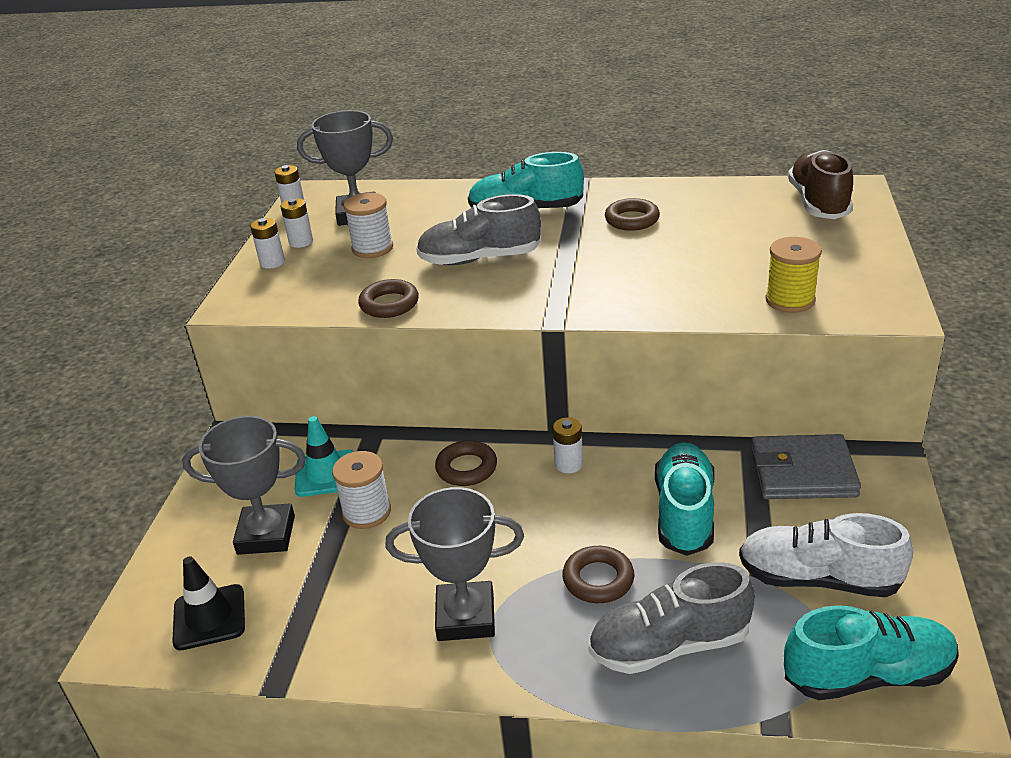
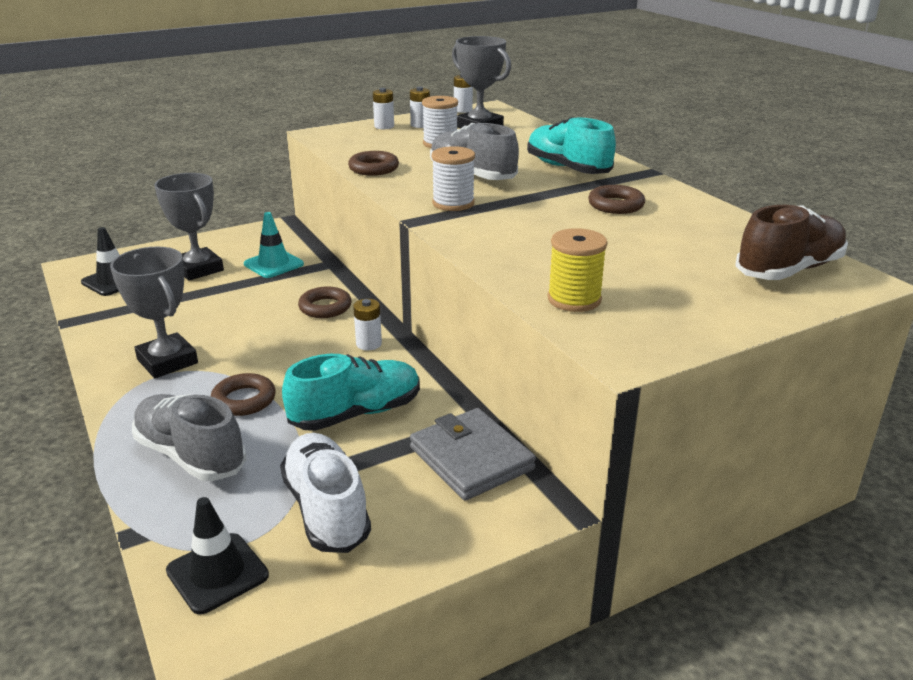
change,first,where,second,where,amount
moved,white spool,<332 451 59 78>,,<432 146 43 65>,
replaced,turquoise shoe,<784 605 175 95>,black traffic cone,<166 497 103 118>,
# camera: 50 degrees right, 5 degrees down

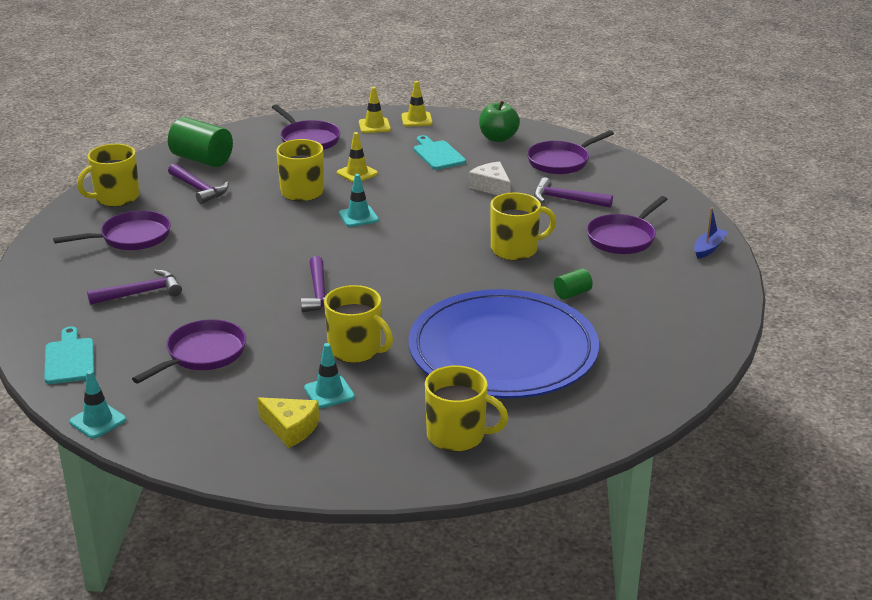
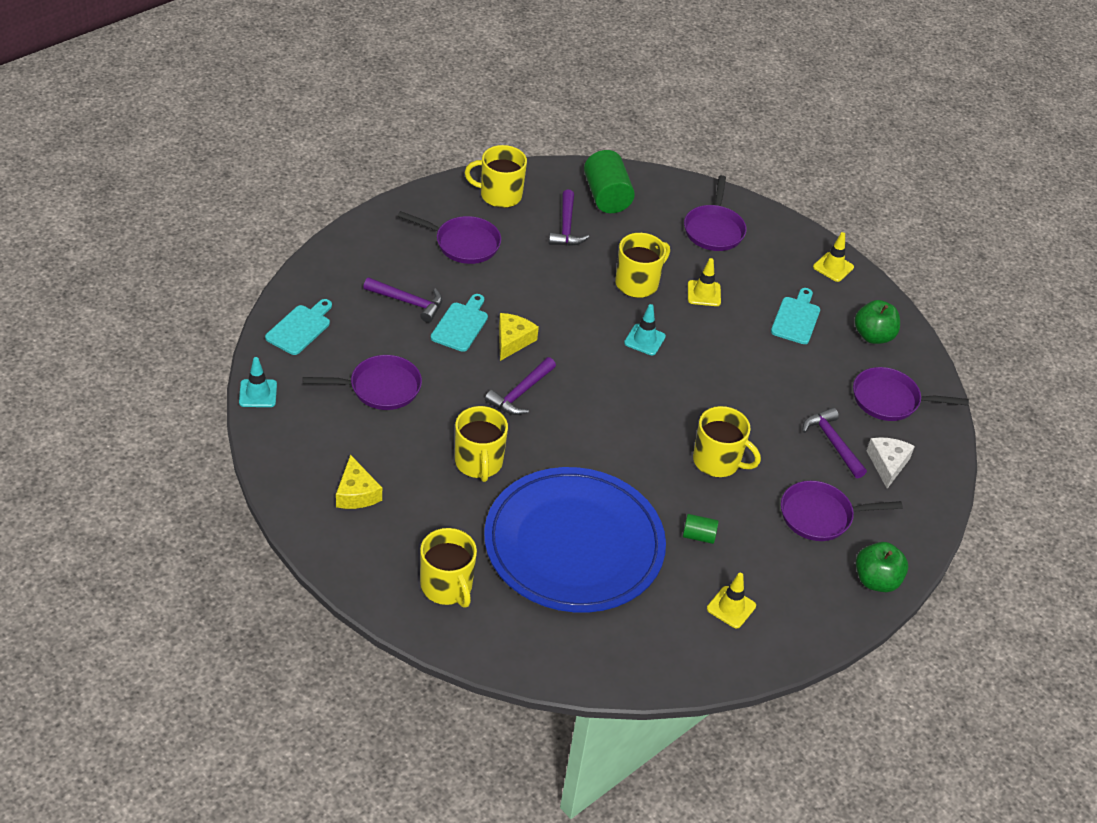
change,first,where,second,where,amount
removed,turquoise traffic cone,<304 343 51 65>,,,
moved,yellow traffic cone,<359 87 32 46>,,<707 573 49 55>,
moved,white cheese,<469 162 42 33>,,<867 437 48 52>,
replaced,blue boat,<694 207 34 52>,green apple,<856 542 52 50>,
added,,,turquoise cutting board,<431 294 57 58>,
added,,,yellow cheese,<499 313 40 48>,
# camera: 40 degrees right, 15 degrees up

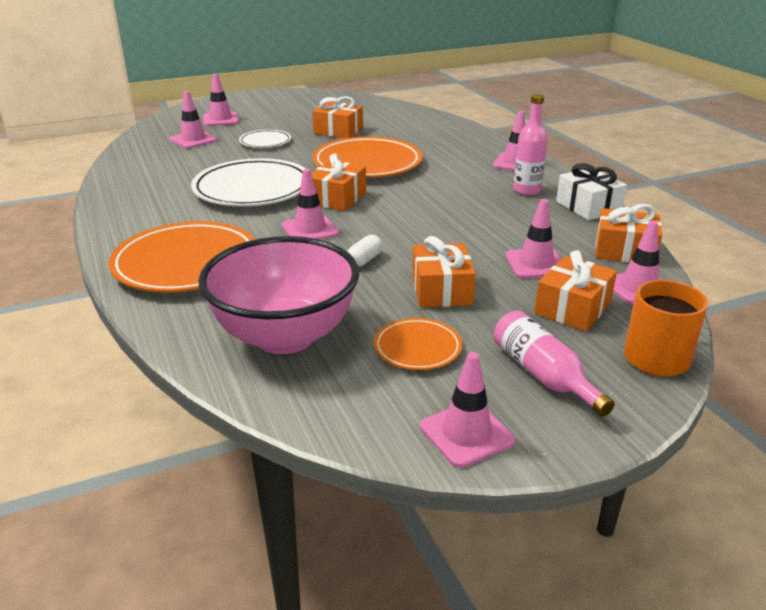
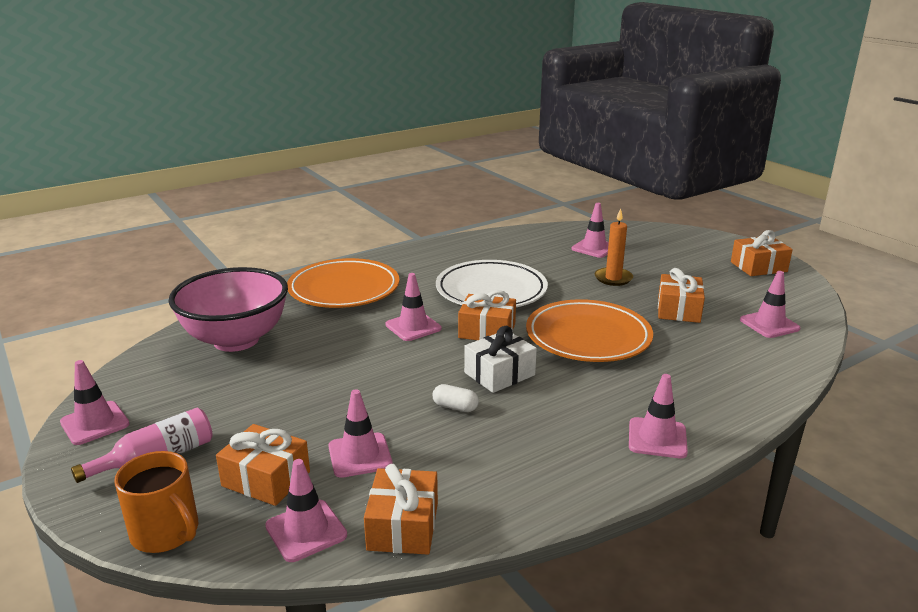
change,first,where,second,where,amount
moved,pink traffic cone,<203 74 36 52>,,<740 271 61 67>,
replaced,white plate,<239 130 52 18>,orange candle,<595 208 38 78>,
moved,white capsule,<347 235 36 32>,,<433 384 46 28>,
removed,orange plate,<374 318 88 52>,,,
moved,orange gift,<412 236 64 71>,,<731 230 62 46>,
removed,pink bottle,<513 94 35 101>,,,
moved,white gift,<556 163 71 57>,,<464 326 73 67>,
# camera: 80 degrees right, 5 degrees down

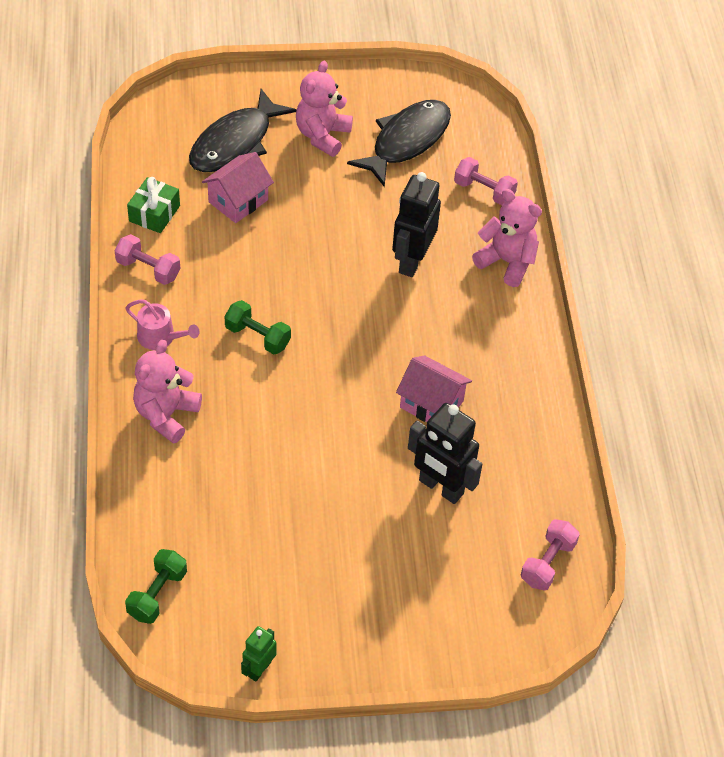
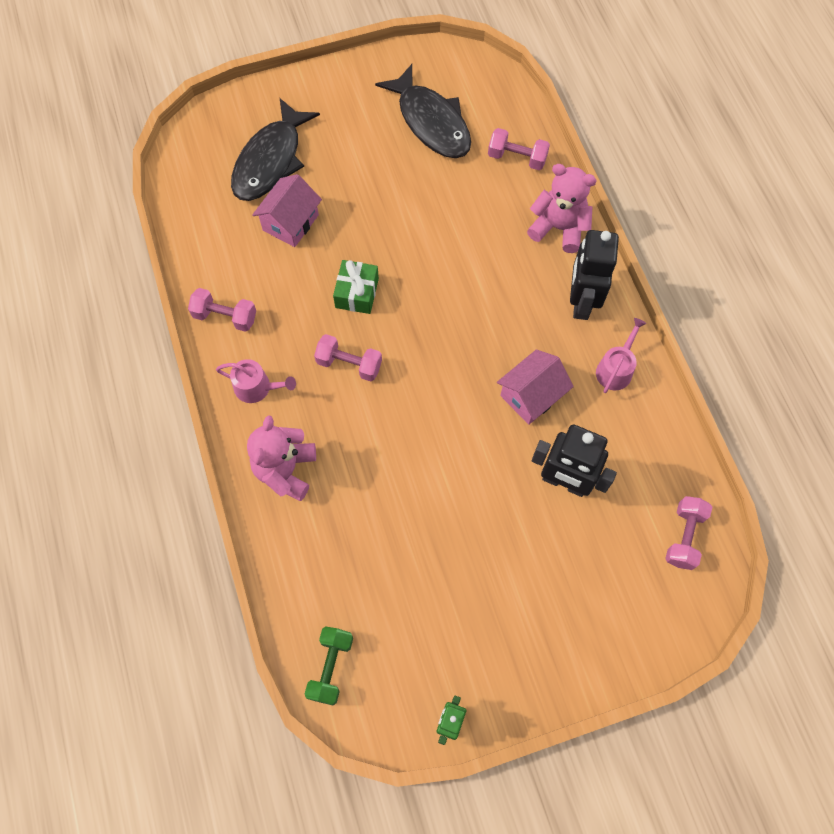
change,first,where,second,where,amount
moved,green gift,<127 177 53 56>,,<333 260 46 54>,
recoloured,green dumbbell,<224 300 67 54>,pink dumbbell,<314 334 68 47>,
removed,pink teddy bear,<296 61 57 96>,,,
turned,black fish,<347 100 104 87>,,<375 64 96 94>,120 degrees clockwise
moved,black robot,<392 172 49 105>,,<570 230 49 90>,
turned,pink house,<396 355 76 67>,,<497 349 77 75>,60 degrees counterclockwise
added,,,pink watering can,<596 318 51 75>,
# camera: 10 degrees left, 15 degrees up

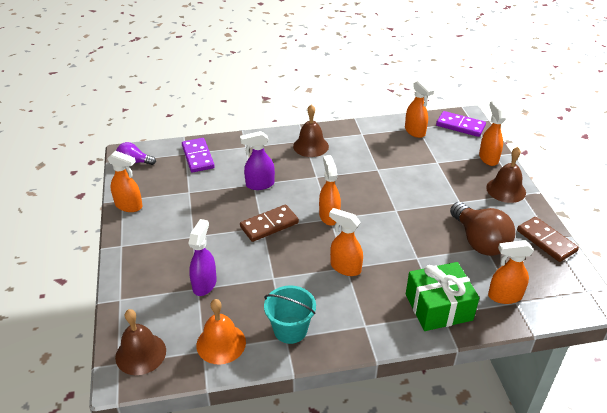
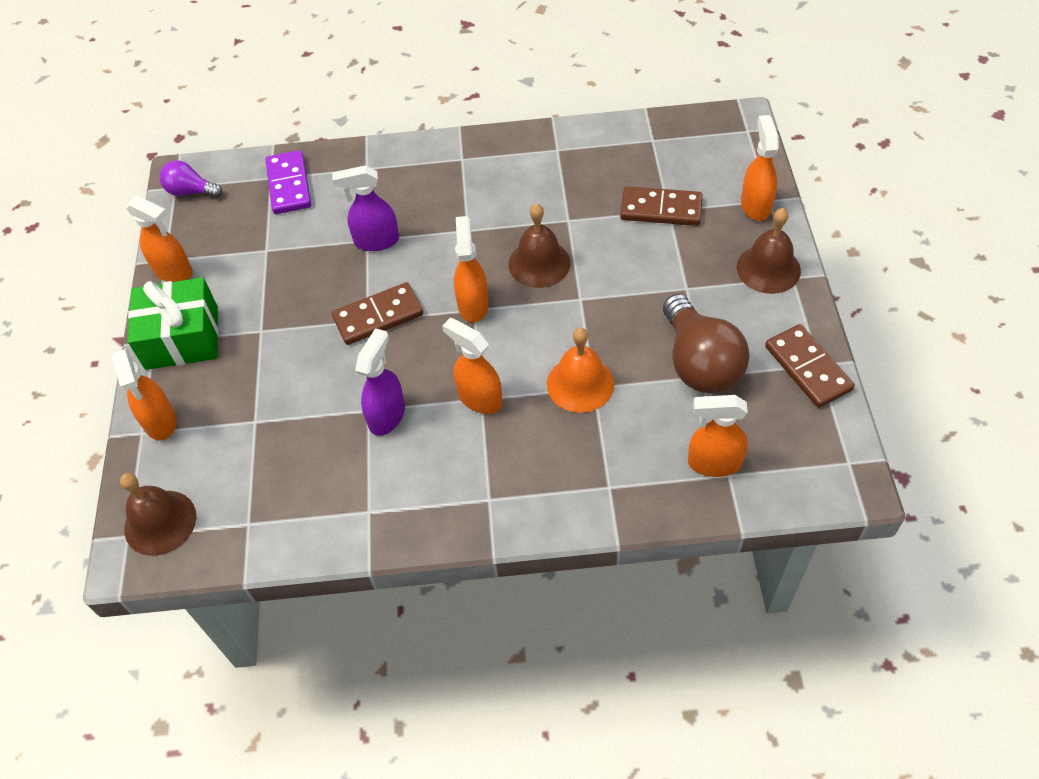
change,first,where,second,where,amount
moved,purple spray bottle,<188 219 29 77>,,<355 328 50 108>,
moved,orange bell,<196 299 50 65>,,<547 328 67 85>,
removed,turquoise bucket,<264 285 52 59>,,,
moved,brown bell,<293 104 36 53>,,<509 203 61 85>,
moved,orange spray bottle,<405 80 29 58>,,<112 349 64 92>,
moved,green gift,<406 262 73 69>,,<128 277 90 93>,
removed,purple domino,<436 111 50 26>,,,
added,,,brown domino,<620 186 83 40>,
# camera: 10 degrees right, 15 degrees up

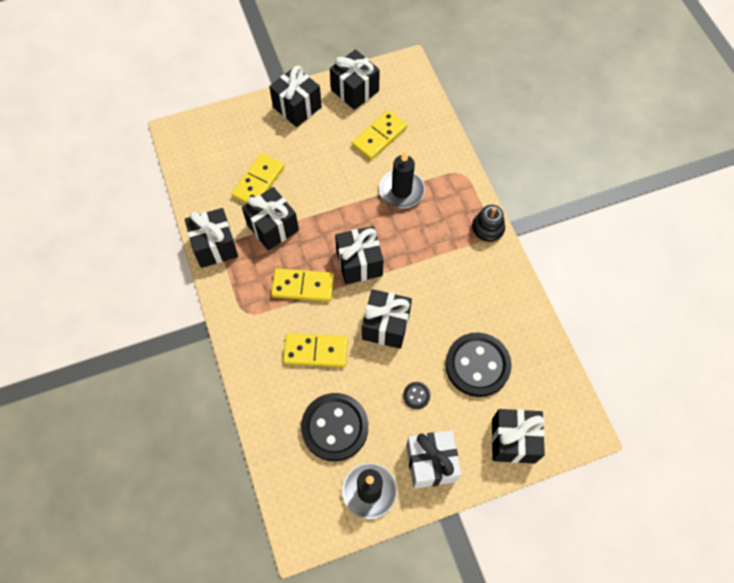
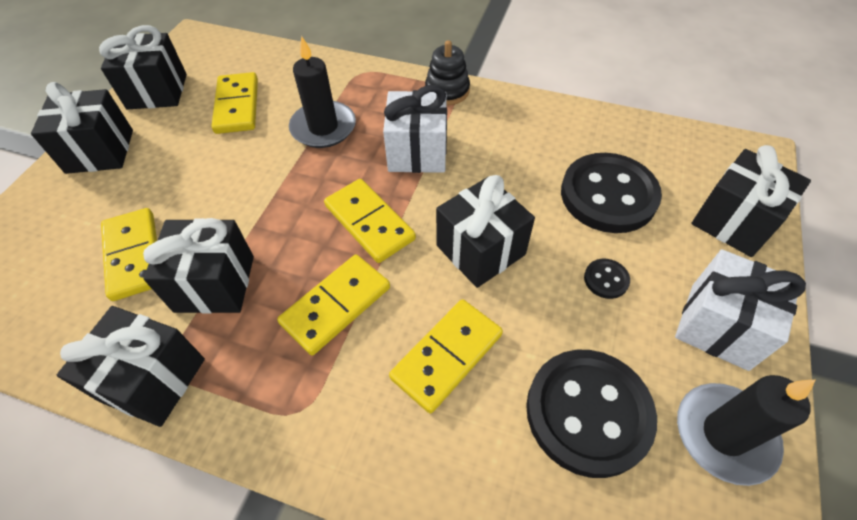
change,first,where,second,where,amount
replaced,black gift,<335 226 49 58>,yellow domino,<324 179 92 84>,
added,,,white gift,<383 85 64 88>,
# camera: 50 degrees left, 10 degrees down

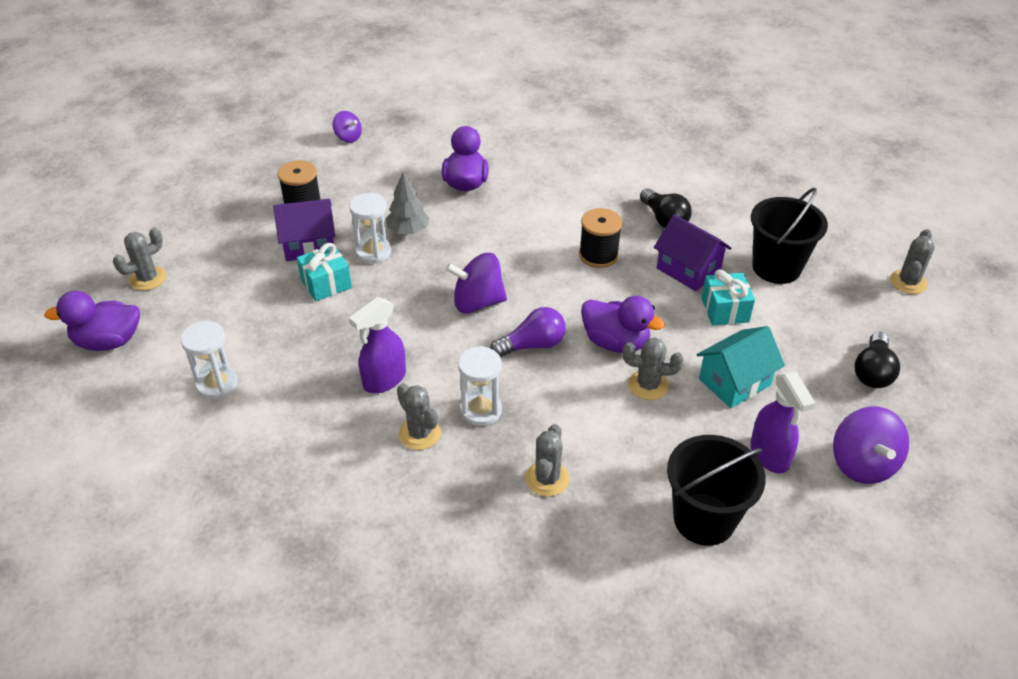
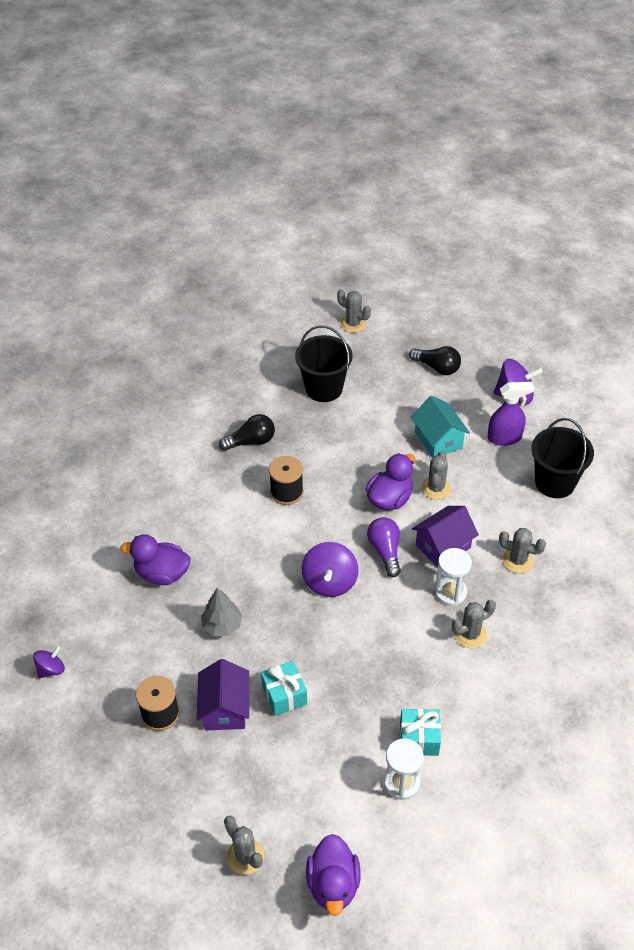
change,first,where,second,where,amount
removed,white hourglass,<349 193 42 71>,,,
removed,purple spray bottle,<349 297 57 96>,,,
moved,purple house,<654 214 77 77>,,<412 506 67 61>,
moved,turquoise gift,<701 270 54 56>,,<400 709 41 47>,
# camera: 80 degrees left, 5 degrees up

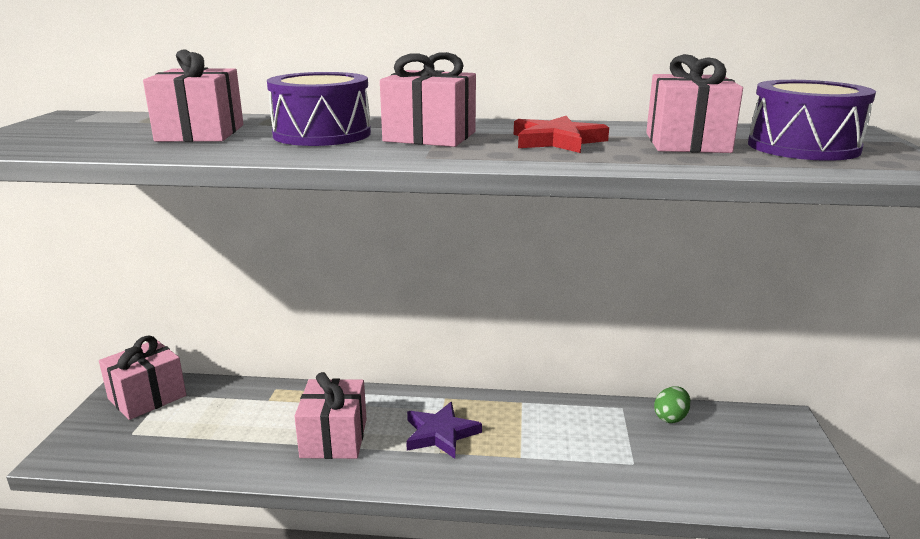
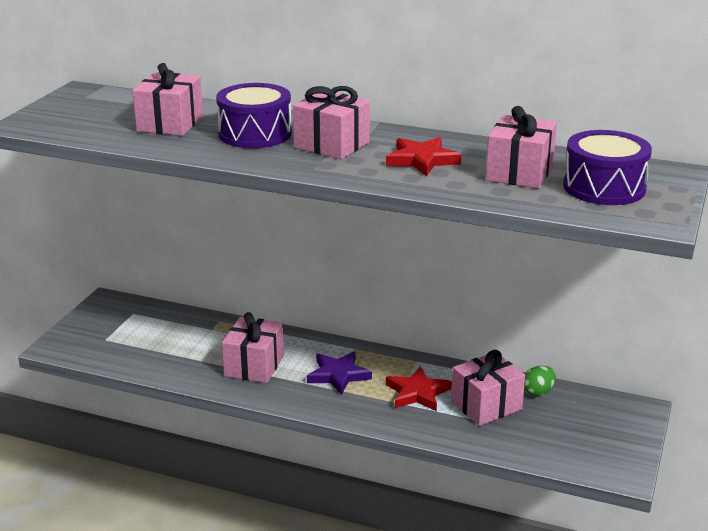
change,first,where,second,where,amount
moved,pink gift,<99 336 87 84>,,<451 350 74 76>,
added,,,red star,<386 366 66 45>,
# camera: 15 degrees right, 5 degrees up

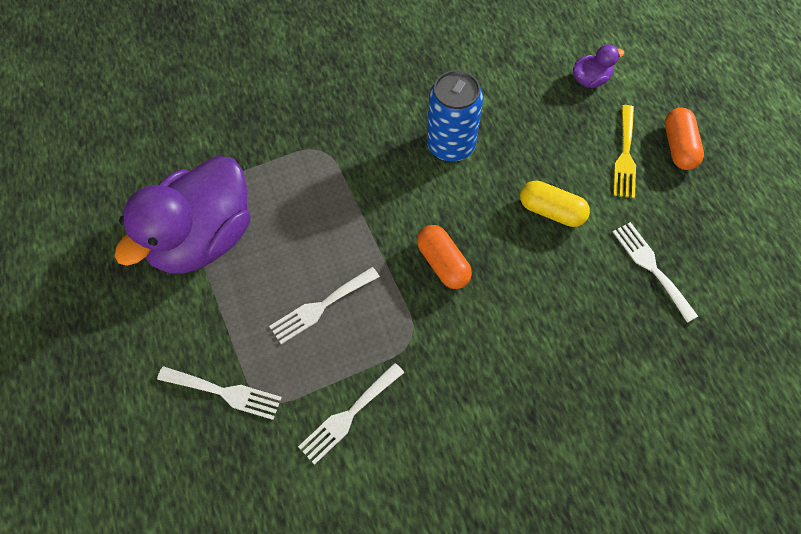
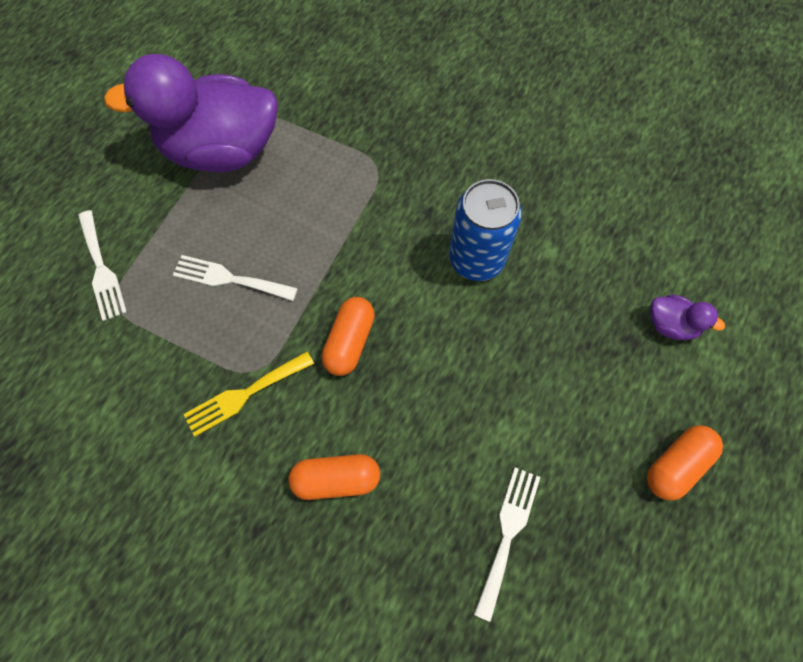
change,first,where,second,where,amount
removed,white fork,<298 363 106 102>,,,
removed,yellow capsule,<520 181 70 46>,,,
moved,yellow fork,<613 105 23 93>,,<183 351 131 86>,
added,,,orange capsule,<288 454 92 46>,
# camera: 50 degrees right, 5 degrees up

